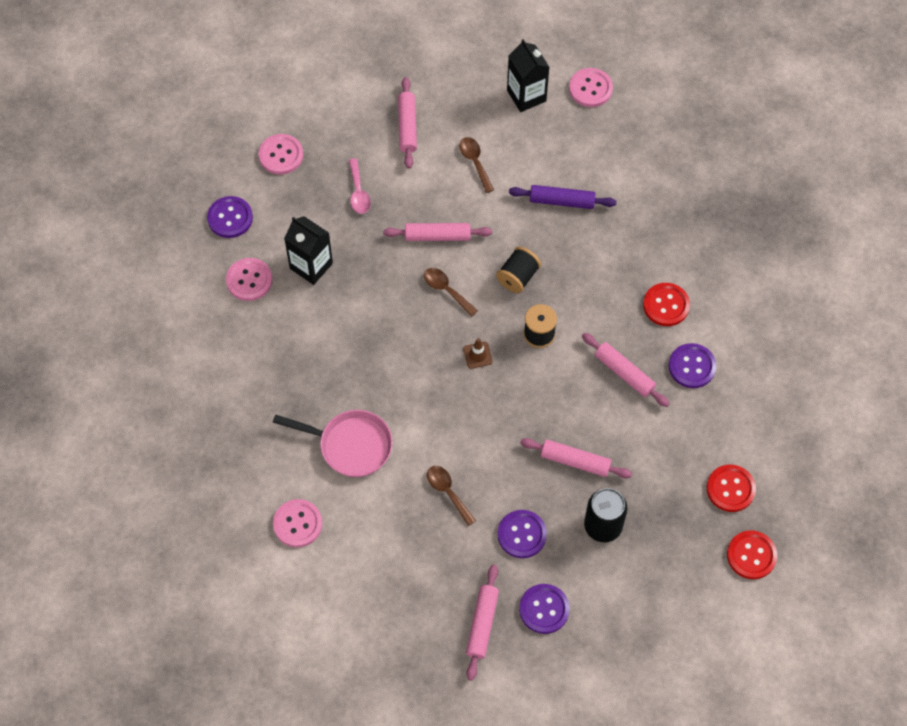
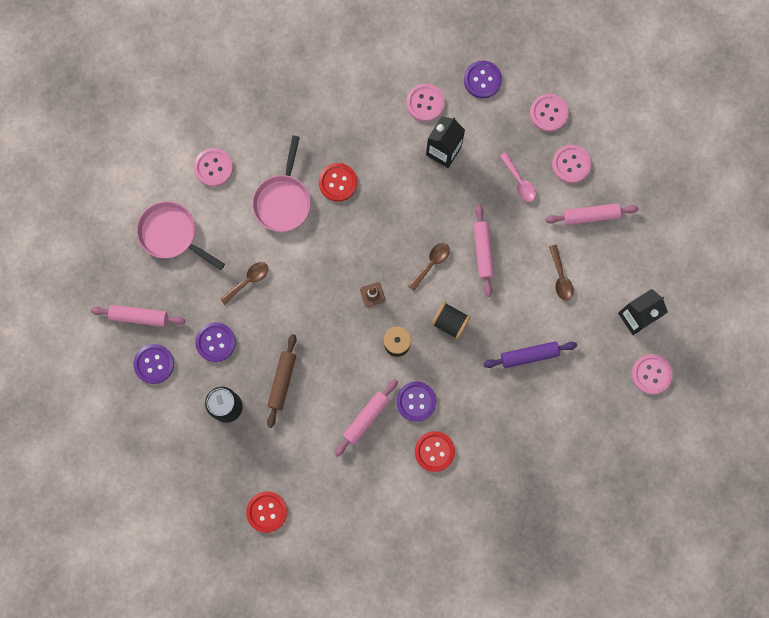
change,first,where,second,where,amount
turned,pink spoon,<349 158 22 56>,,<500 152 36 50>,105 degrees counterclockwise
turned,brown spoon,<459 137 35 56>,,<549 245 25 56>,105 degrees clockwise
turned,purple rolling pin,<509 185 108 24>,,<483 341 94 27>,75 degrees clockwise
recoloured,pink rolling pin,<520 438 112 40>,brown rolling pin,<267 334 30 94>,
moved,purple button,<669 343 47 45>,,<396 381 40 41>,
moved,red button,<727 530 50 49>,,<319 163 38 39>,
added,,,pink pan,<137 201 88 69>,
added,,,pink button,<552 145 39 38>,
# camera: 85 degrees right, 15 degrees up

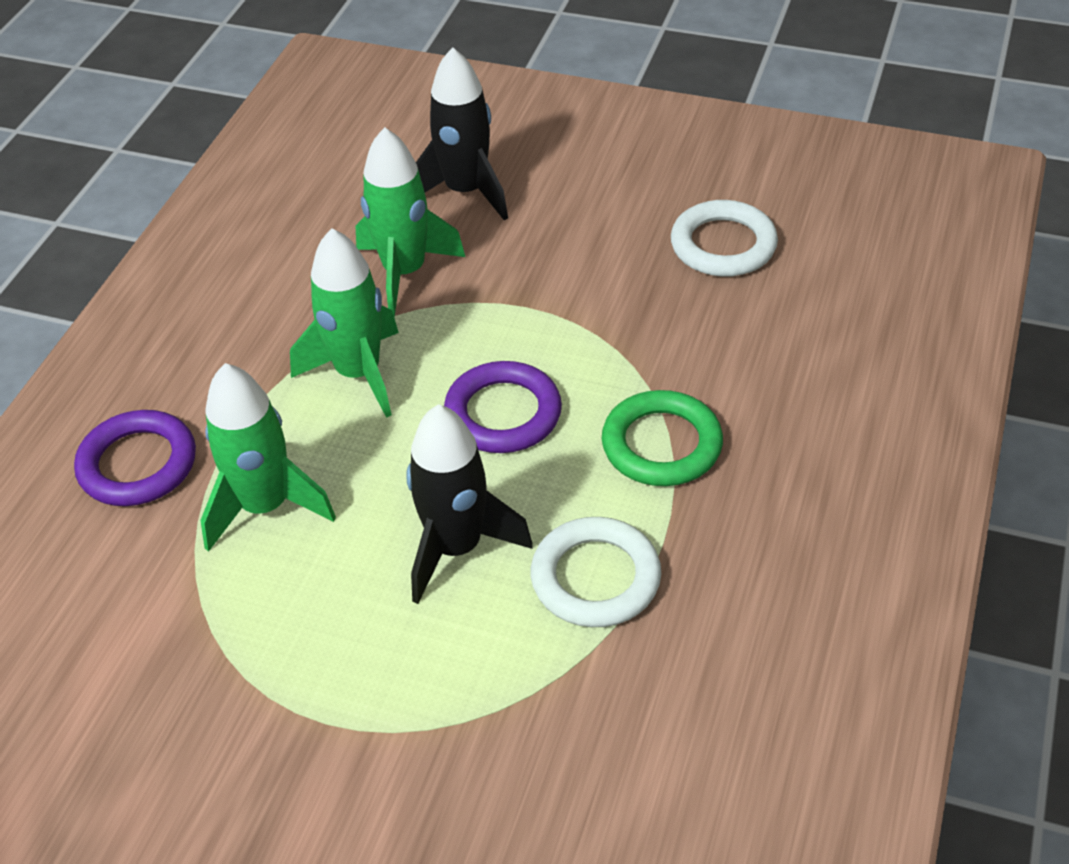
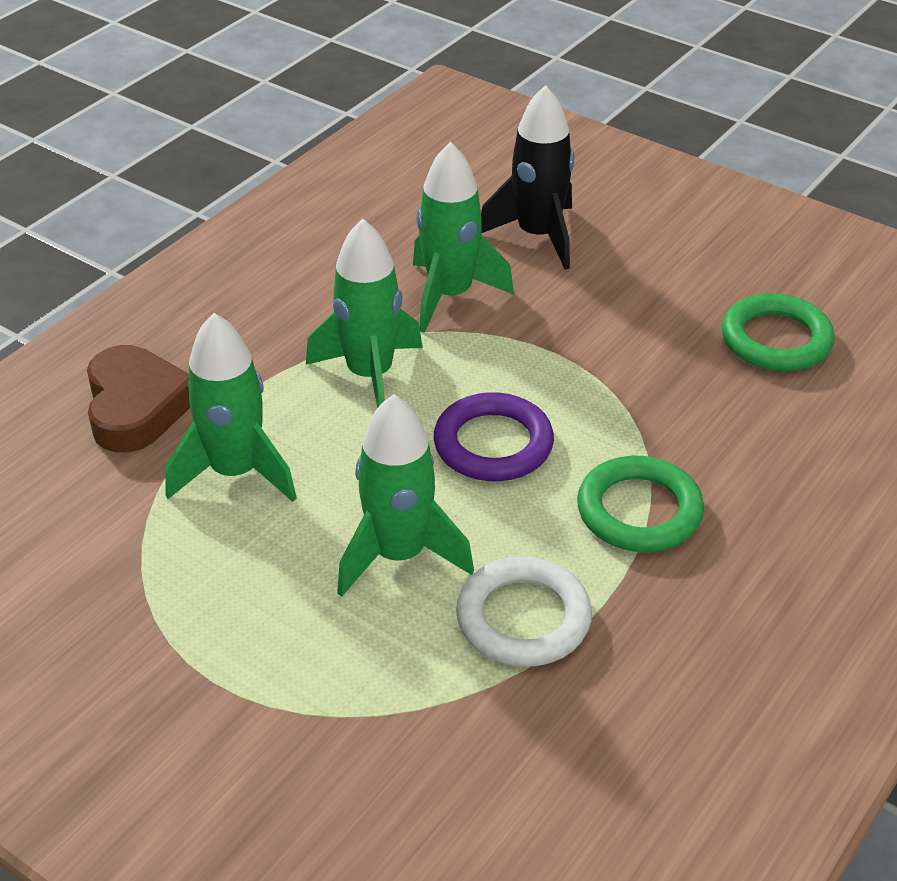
change,first,where,second,where,amount
replaced,purple ring,<74 410 122 96>,brown heart,<87 345 103 107>,
recoloured,black rocket,<406 404 127 200>,green rocket,<337 394 137 203>,
recoloured,white ring,<671 200 107 77>,green ring,<722 293 113 78>,
# camera: 15 degrees right, 5 degrees down

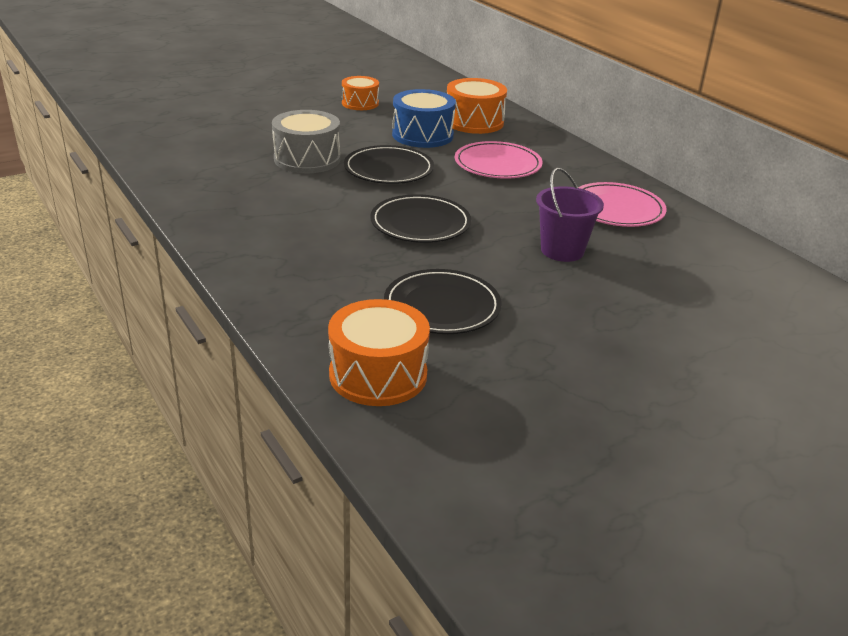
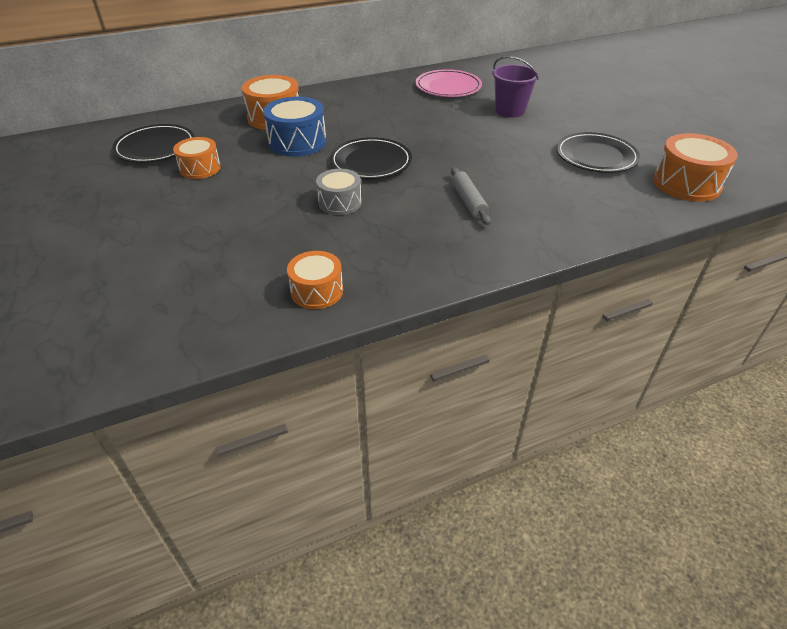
change,first,where,second,where,amount
resized,grey drum,<272 110 68 63>,,<316 169 46 46>,x0.65
moved,black plate,<370 194 101 49>,,<112 124 83 39>,
removed,pink plate,<455 141 88 38>,,,
added,,,orange drum,<287 251 56 58>,
added,,,grey rolling pin,<451 167 40 58>,
# camera: 80 degrees left, 10 degrees up

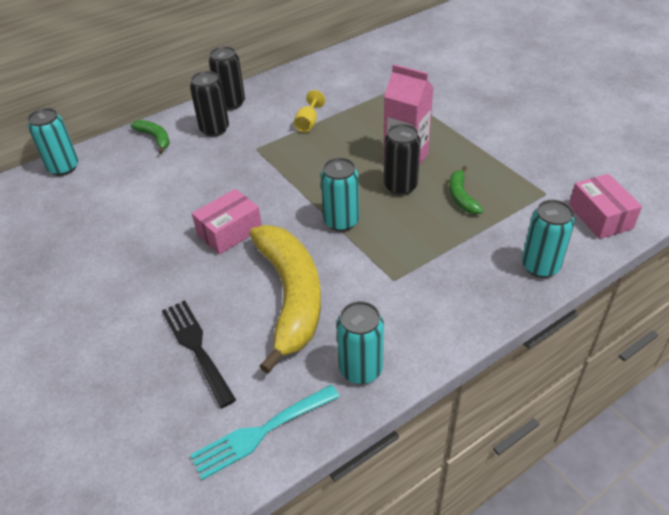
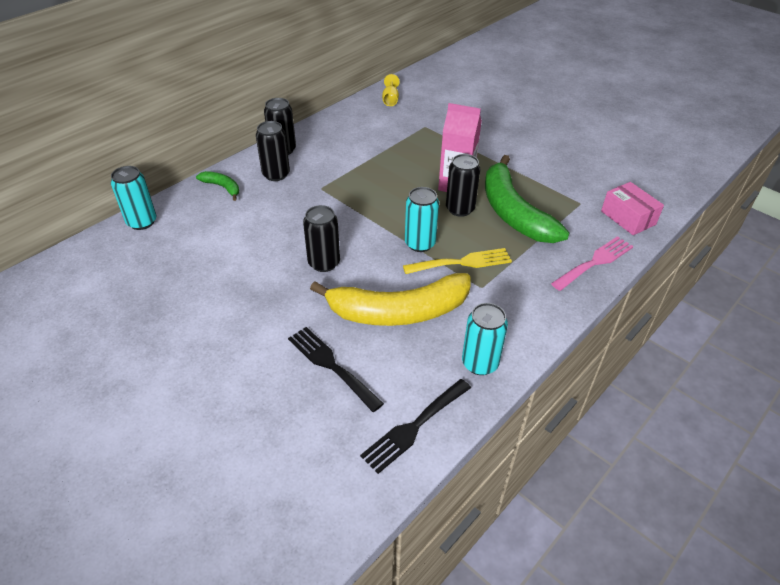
change,first,where,second,where,amount
recoloured,turquoise fork,<190 385 150 95>,black fork,<360 379 111 95>,
replaced,pink box,<192 189 70 66>,black can,<303 205 37 67>,
turned,yellow banana,<249 225 72 149>,,<310 273 161 53>,105 degrees clockwise
moved,yellow goblet,<294 90 31 42>,,<382 74 18 32>,
resized,green banana,<449 166 35 48>,,<485 155 85 88>,x2.27
replaced,turquoise can,<522 200 53 78>,pink fork,<551 236 83 55>,
added,,,yellow fork,<403 248 109 26>,
# camera: 15 degrees left, 0 degrees up

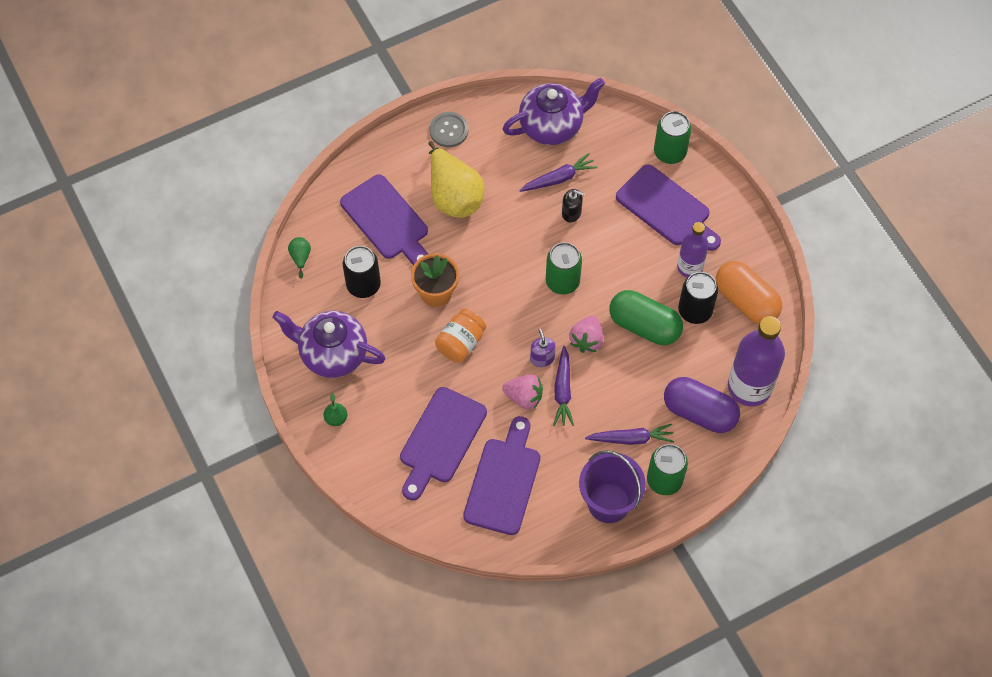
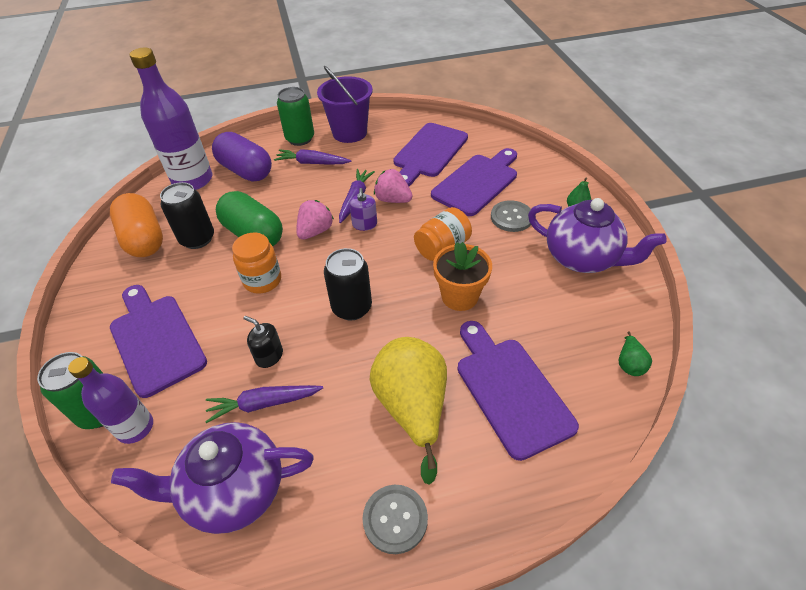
change,first,where,second,where,amount
moved,black can,<343 246 38 52>,,<324 248 48 73>,
removed,green can,<546 242 36 53>,,,
moved,purple bottle,<677 222 32 56>,,<68 357 85 87>,
added,,,orange jar,<232 233 49 61>,
added,,,grey button,<491 200 40 32>,
# camera: 165 degrees left, 15 degrees down

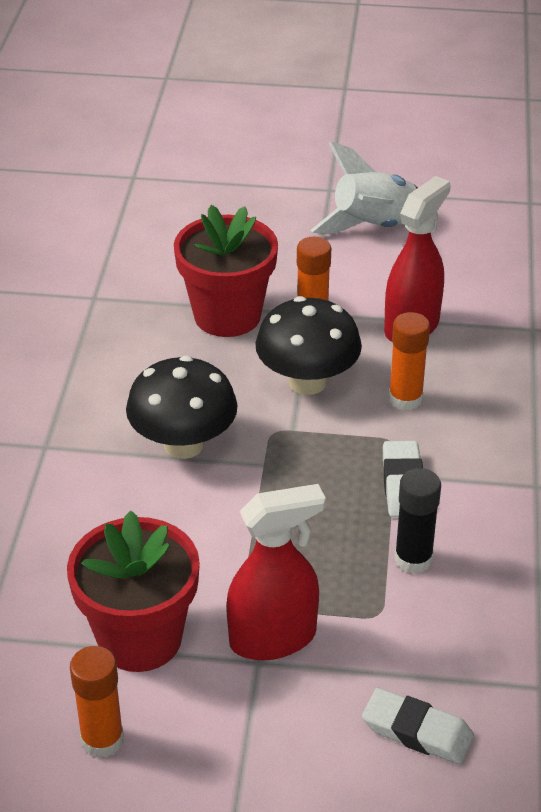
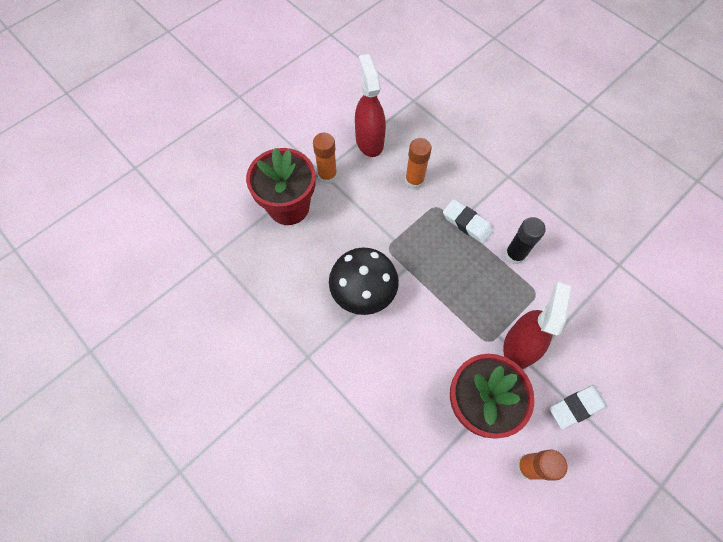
change,first,where,second,where,amount
removed,black mushroom,<255 296 107 99>,,,
removed,white rocket,<311 141 107 93>,,,
moved,white eraser,<362 688 112 77>,,<549 385 58 45>,
# camera: 50 degrees left, 25 degrees up

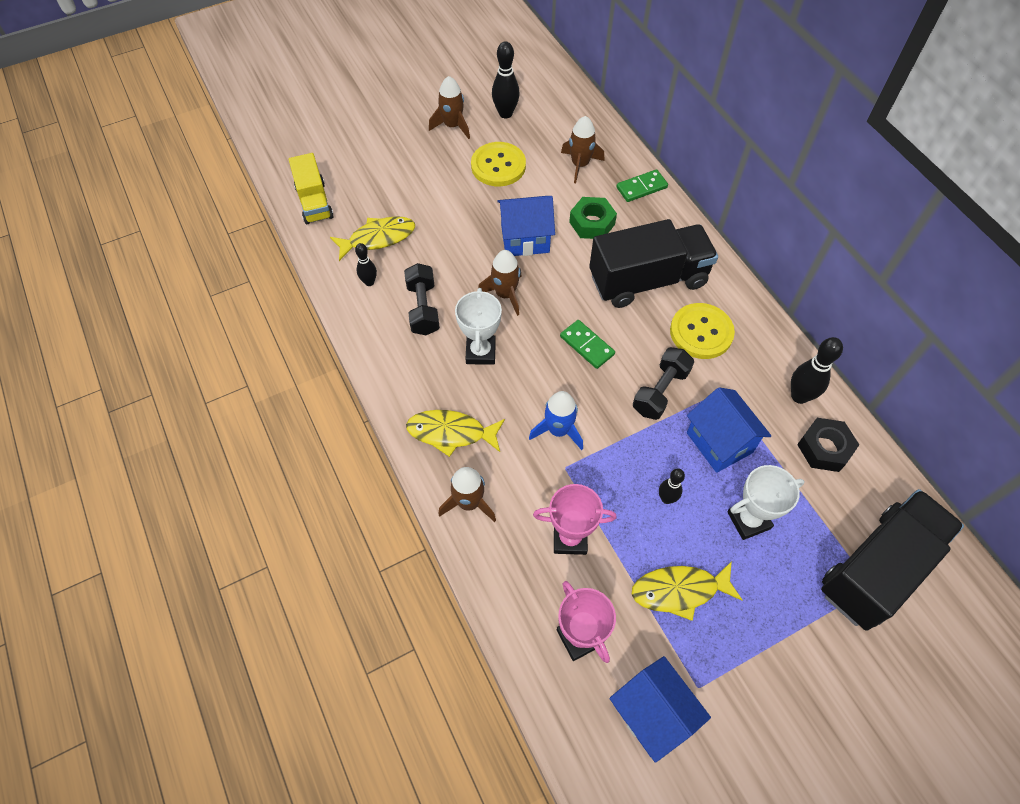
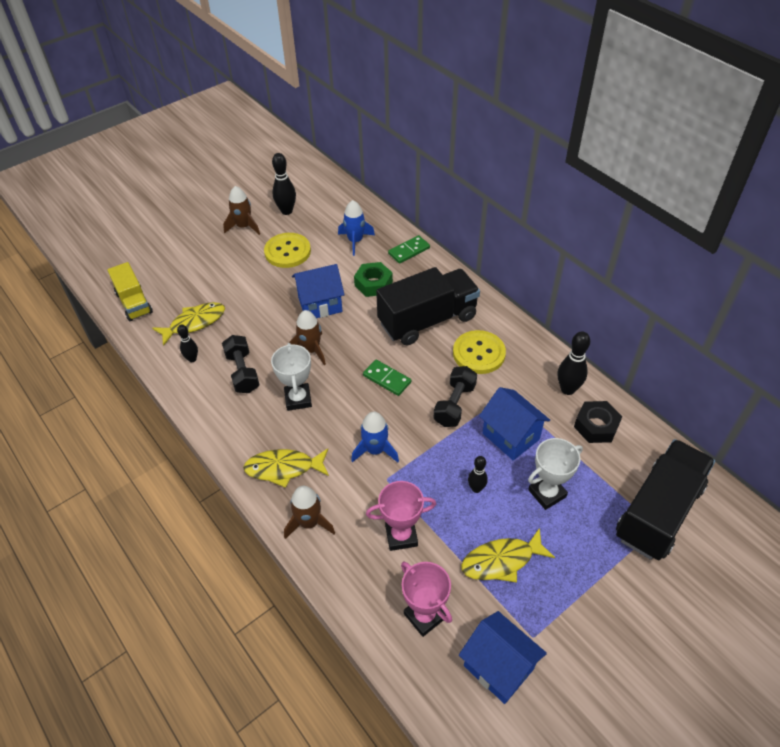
change,first,where,second,where,amount
recoloured,brown rocket,<561 116 43 67>,blue rocket,<338 200 37 56>,
# camera: 10 degrees left, 10 degrees down

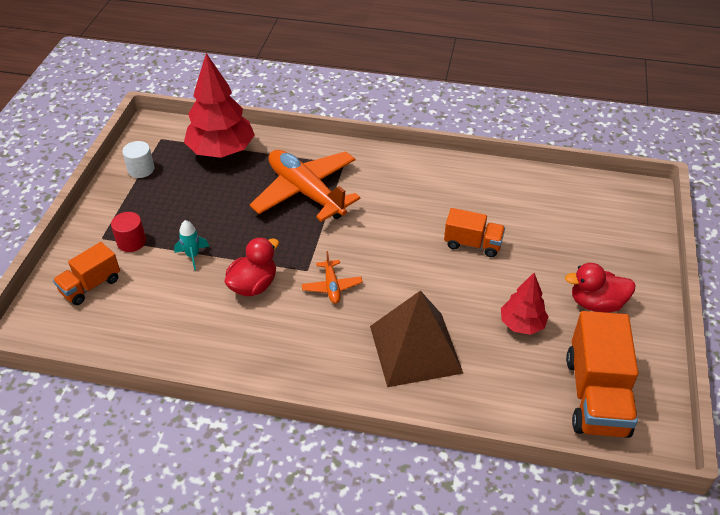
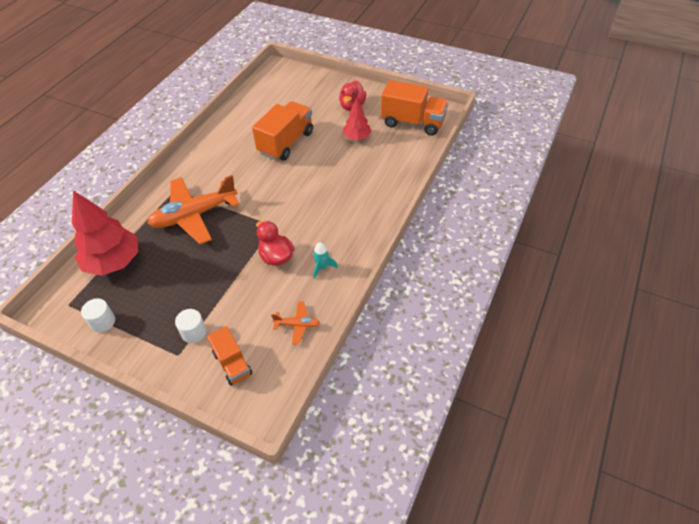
change,first,where,second,where,amount
recoloured,red cylinder,<111 212 35 40>,white cylinder,<175 309 32 34>,
moved,turquoise rocket,<174 220 35 50>,,<313 242 25 37>,
moved,orange plane,<301 251 62 53>,,<271 301 49 44>,
removed,brown pyramid,<370 291 93 96>,,,
resized,orange truck,<444 208 61 49>,,<252 101 61 60>,x1.70
# camera: 75 degrees left, 5 degrees up

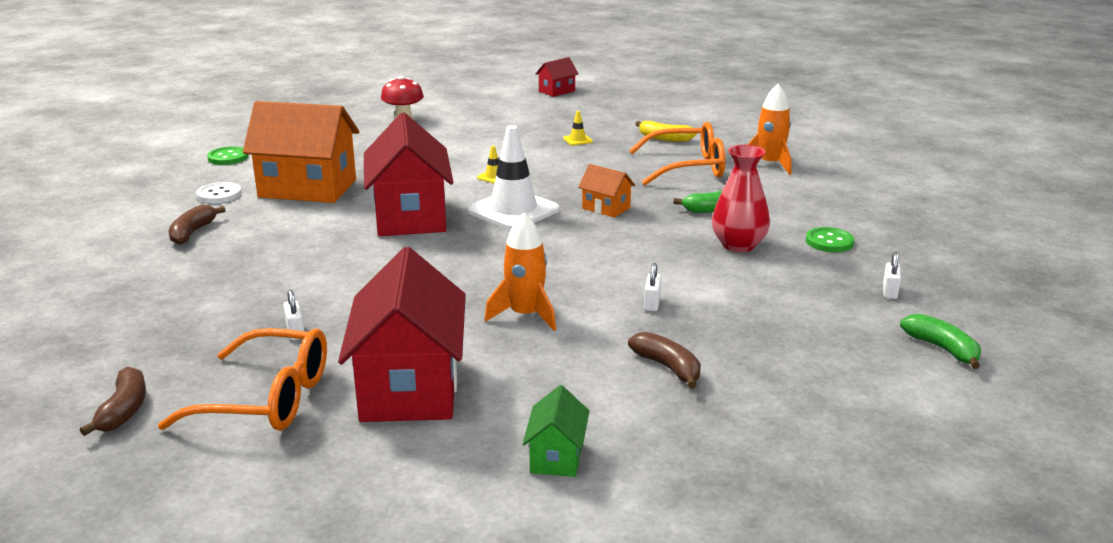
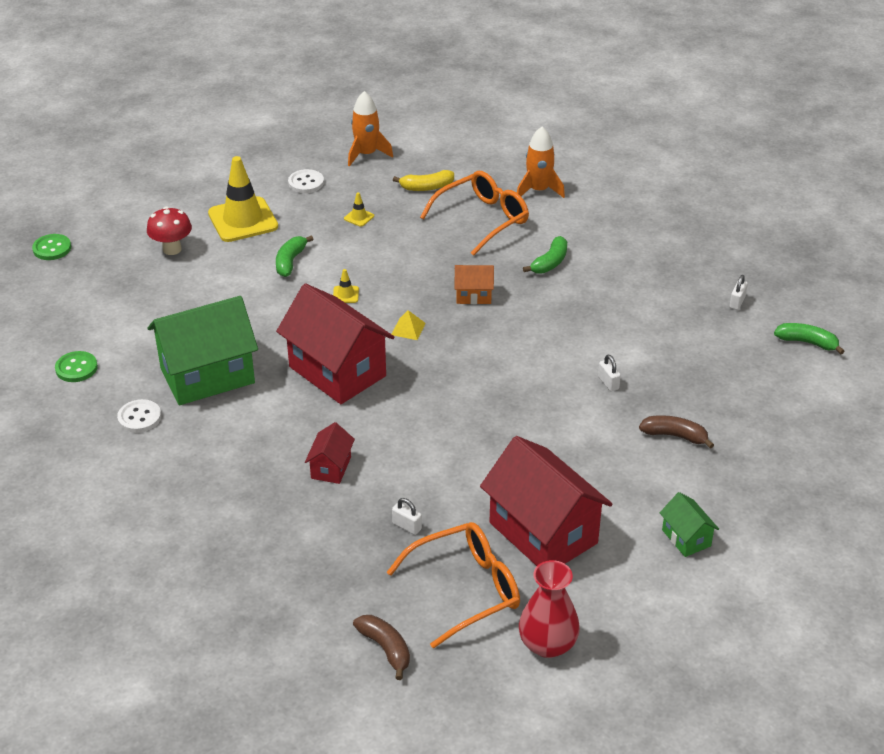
change,first,where,second,where,amount
removed,brown banana,<168 205 58 40>,,,
recoloured,orange house,<243 101 116 102>,green house,<148 296 110 109>,
replaced,white traffic cone,<467 125 92 105>,yellow pyramid,<392 310 34 30>,
moved,orange rocket,<485 213 71 118>,,<348 91 45 76>,
moved,red house,<536 57 43 40>,,<305 422 50 62>,
moved,red vase,<712 145 58 107>,,<519 560 61 98>,
moved,green button,<806 227 48 25>,,<32 234 39 26>,
turned,white padlock,<883 252 18 47>,,<729 275 19 35>,45 degrees clockwise
added,,,yellow traffic cone,<208 156 70 86>,
added,,,green banana,<276 235 37 42>,
added,,,white button,<288 169 36 24>,
# camera: 35 degrees left, 15 degrees up

